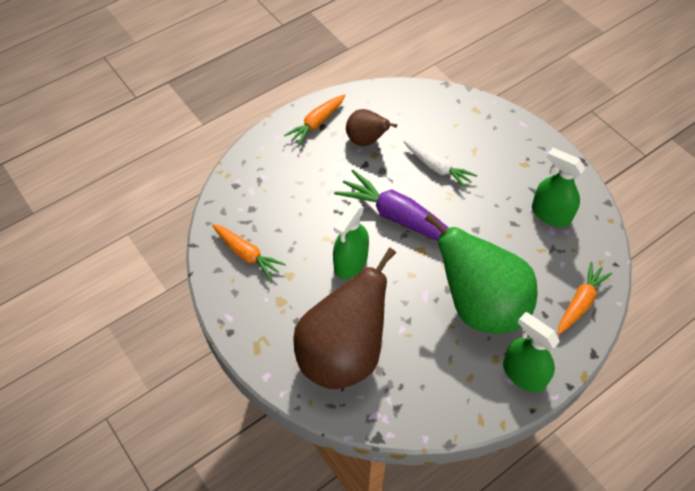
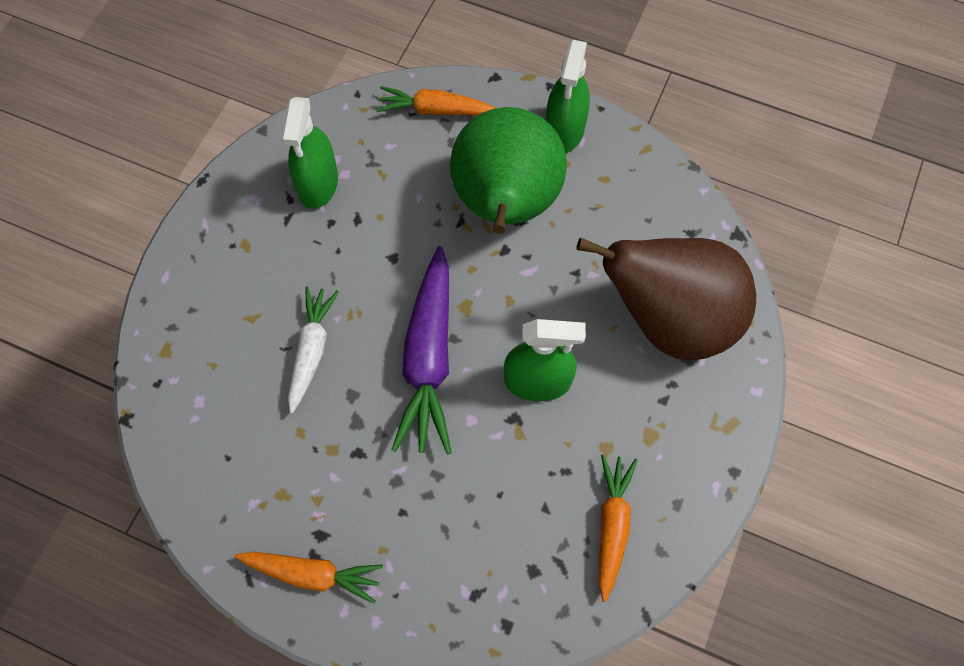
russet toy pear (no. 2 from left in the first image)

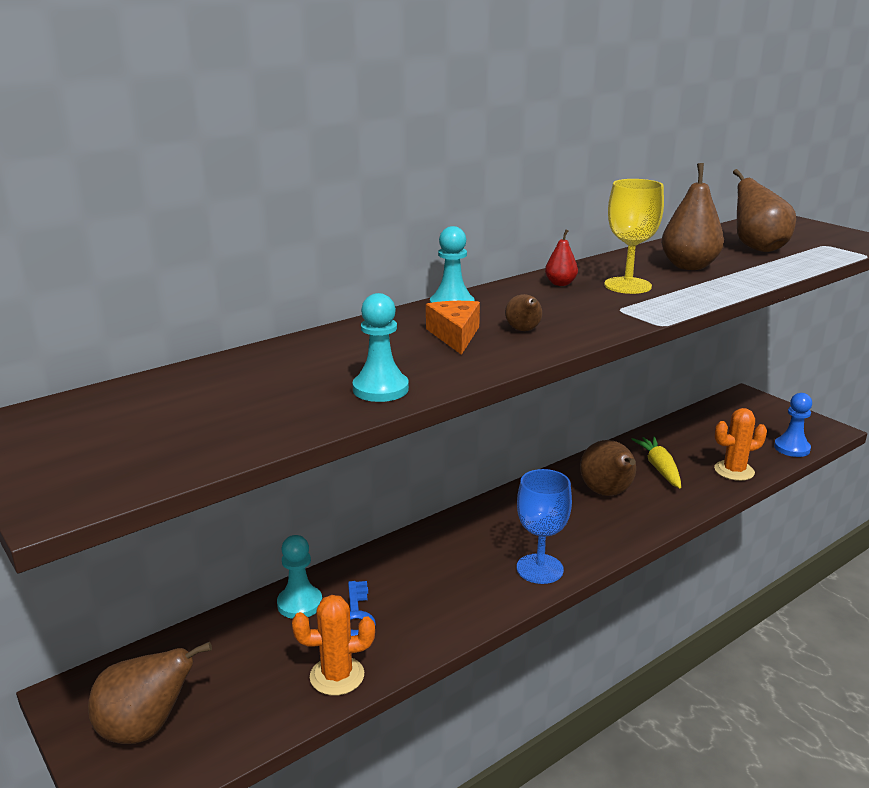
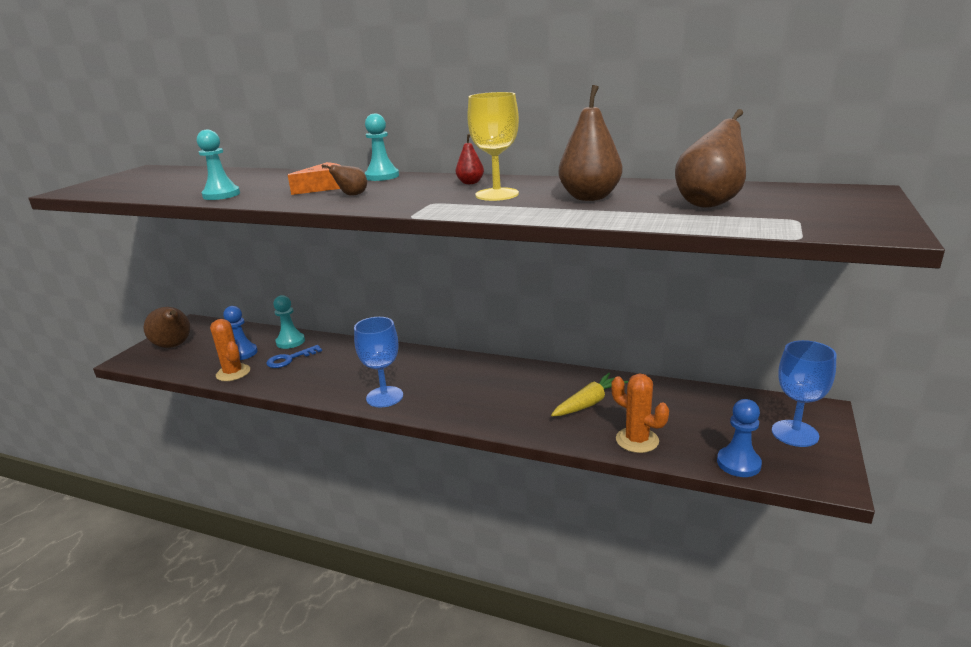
russet toy pear (no. 3 from left in the first image)
royal blue game pawn (no. 1 from left)
royal blue chalice (no. 2 from left)

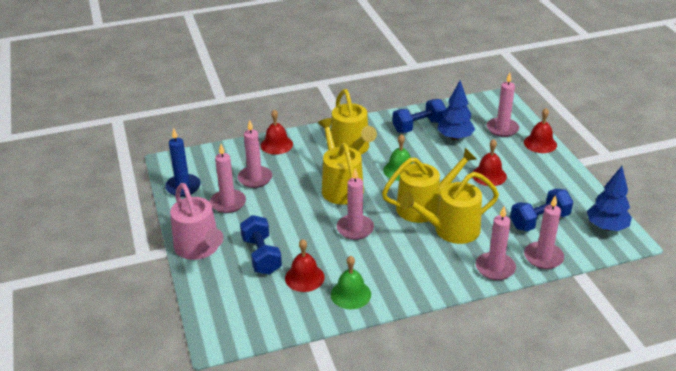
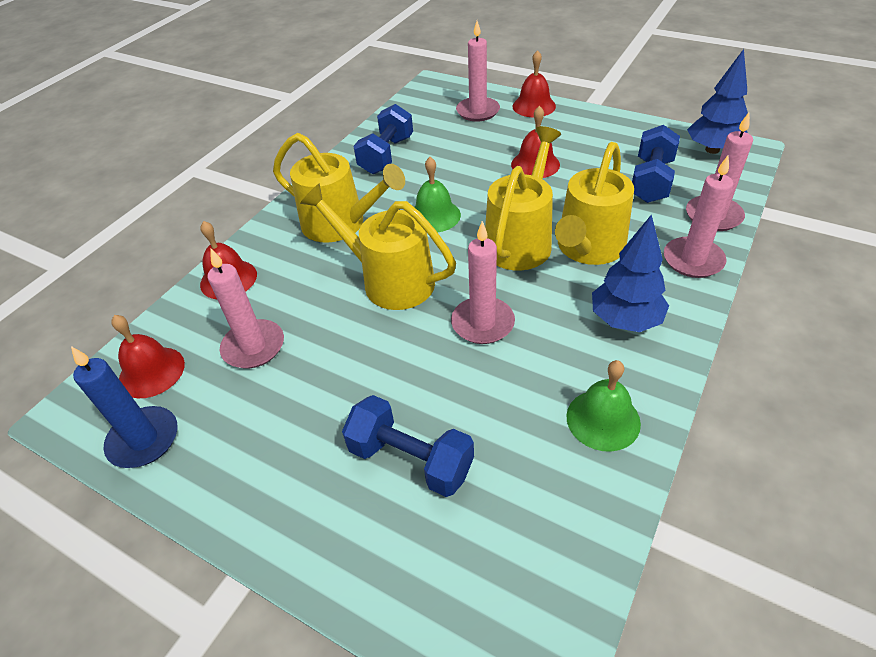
royal blue toy tree (no. 1 from left)
rose-pink pillar candle (no. 1 from left in the first image)
rose-pink watering can
scarlet school bell (no. 1 from left)

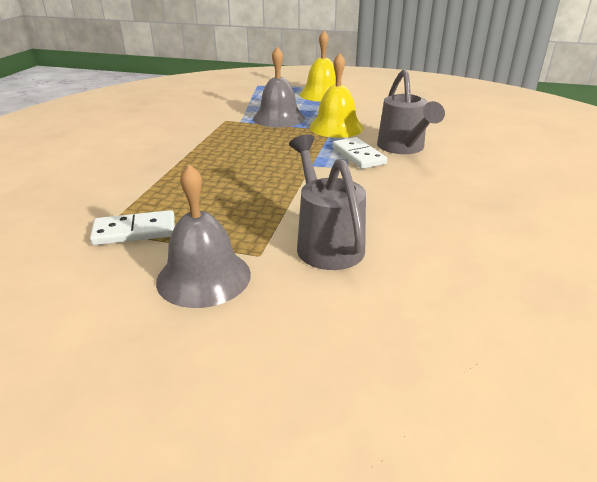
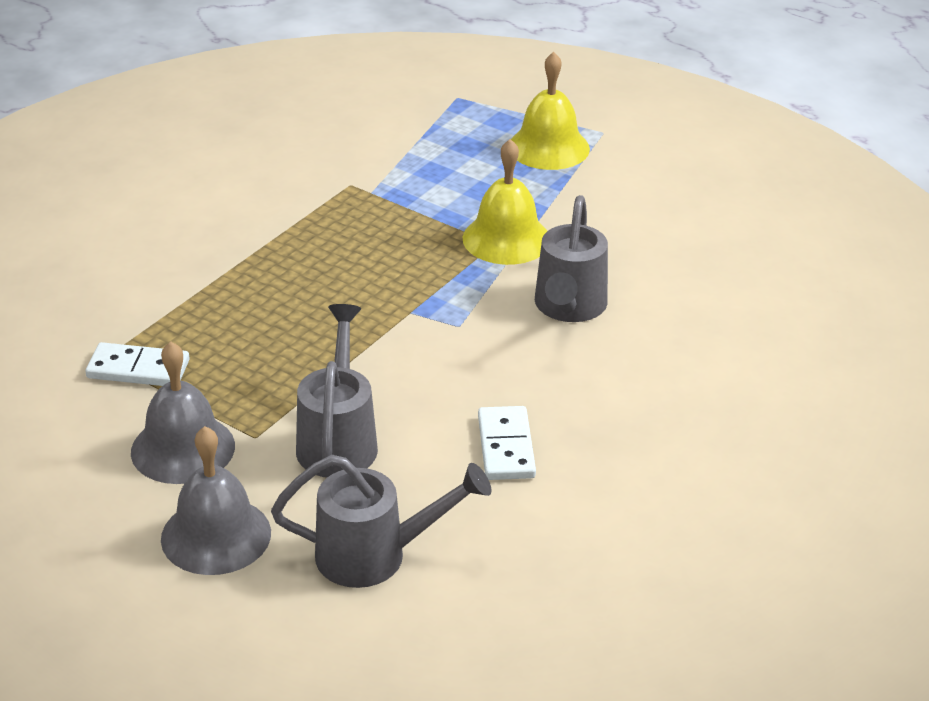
ash-grey school bell (no. 2 from left)
white domino (no. 2 from left)
ash-grey watering can (no. 2 from left)

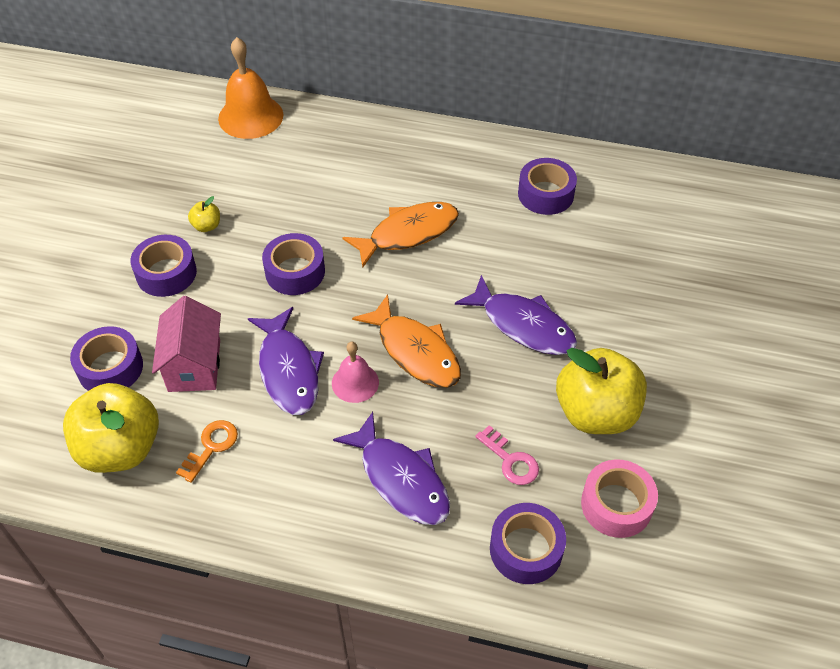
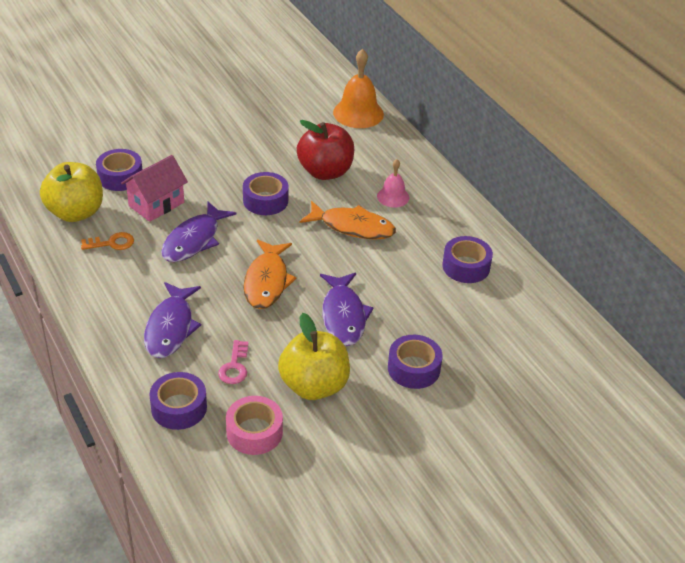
yellow apple (no. 2 from left in the first image)
purple roll of tape (no. 4 from left)
rose-pink school bell
scarlet apple

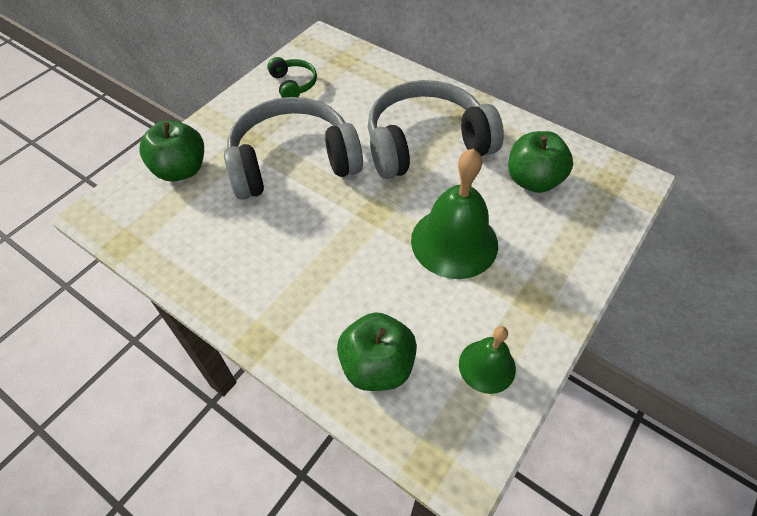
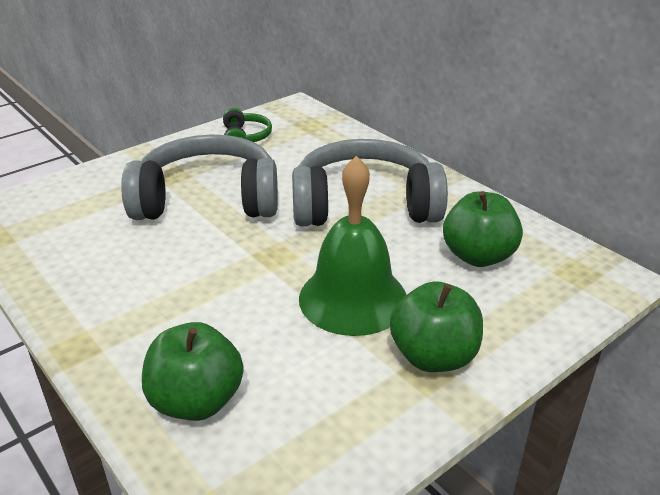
leaf-green apple (no. 2 from left)
leaf-green school bell (no. 2 from left in the first image)

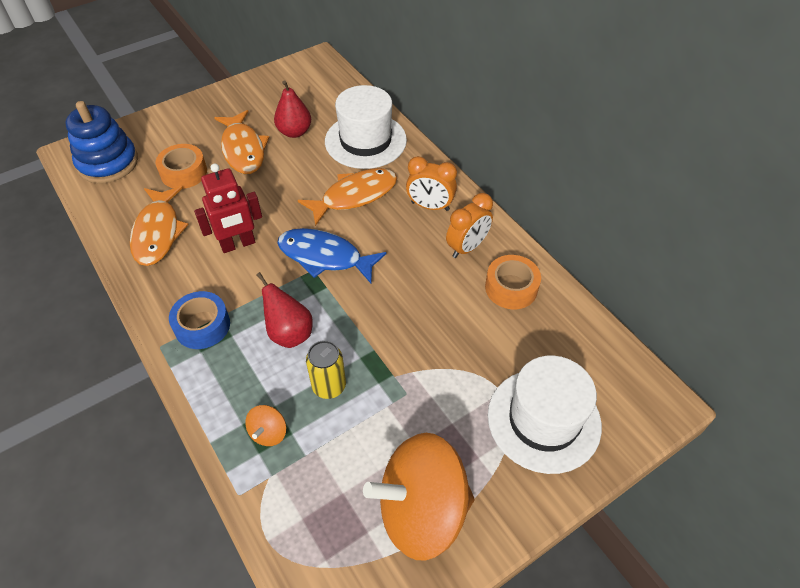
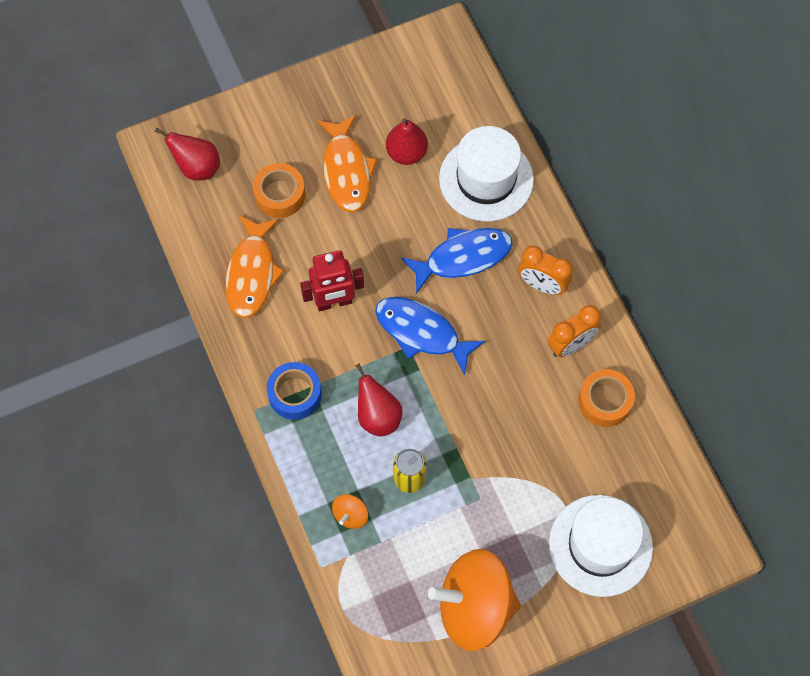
scarlet toy pear (no. 1 from left)
royal blue toy fish (no. 2 from left)

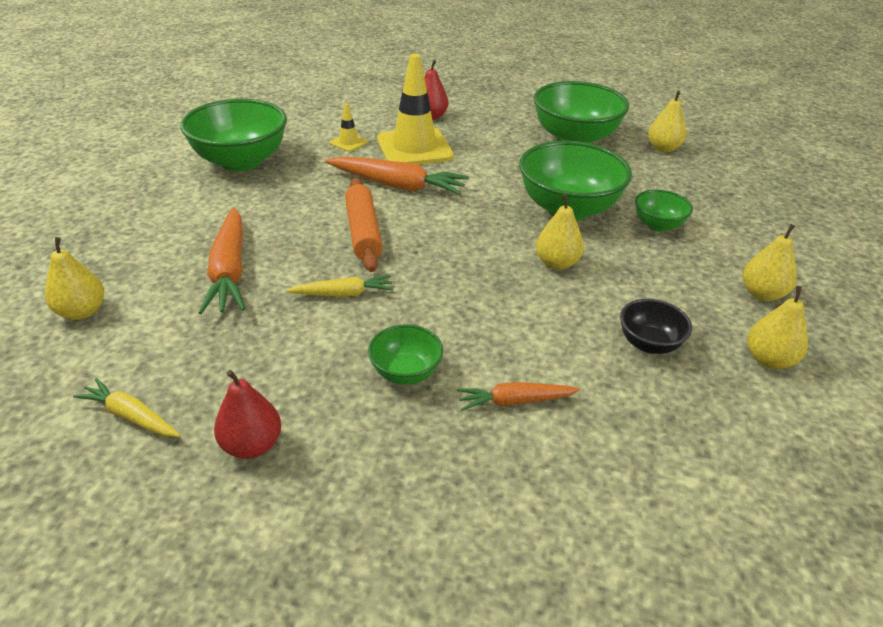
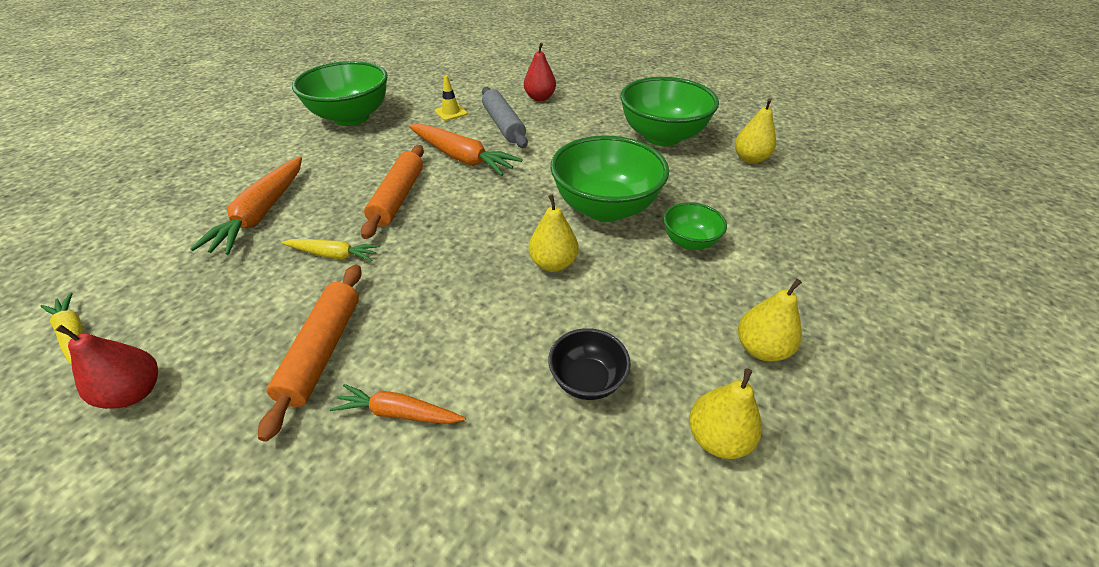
ash-grey dough roller
yellow toy pear (no. 1 from left in the first image)
orange dough roller (no. 1 from left)

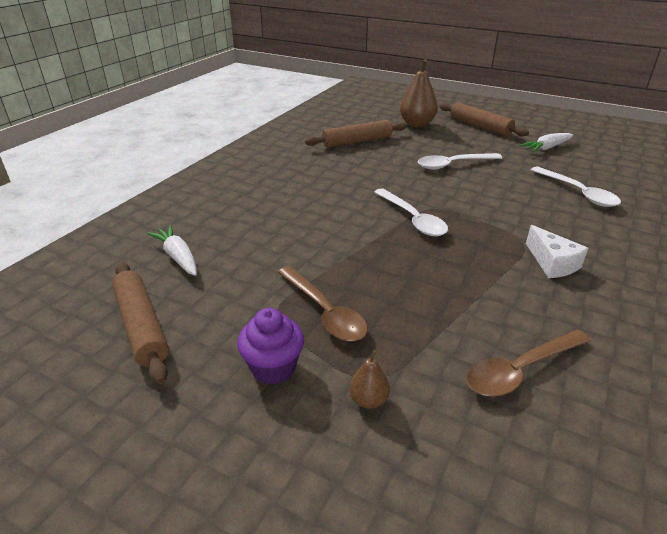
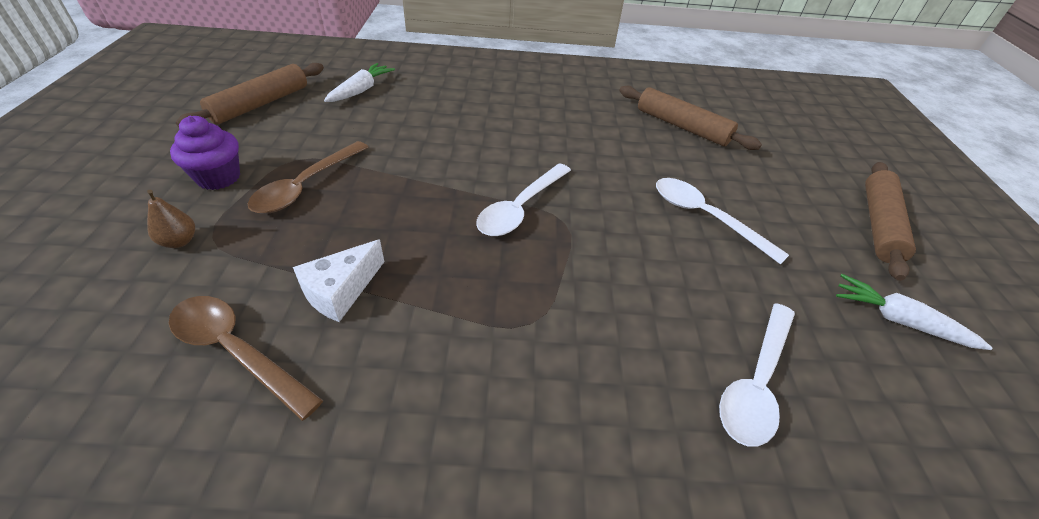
russet toy pear (no. 2 from left in the first image)
white cheese

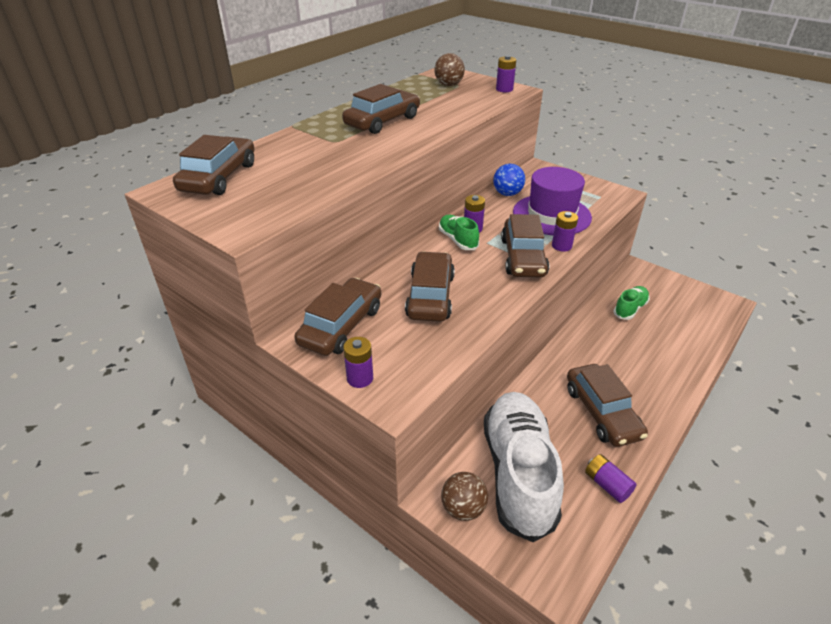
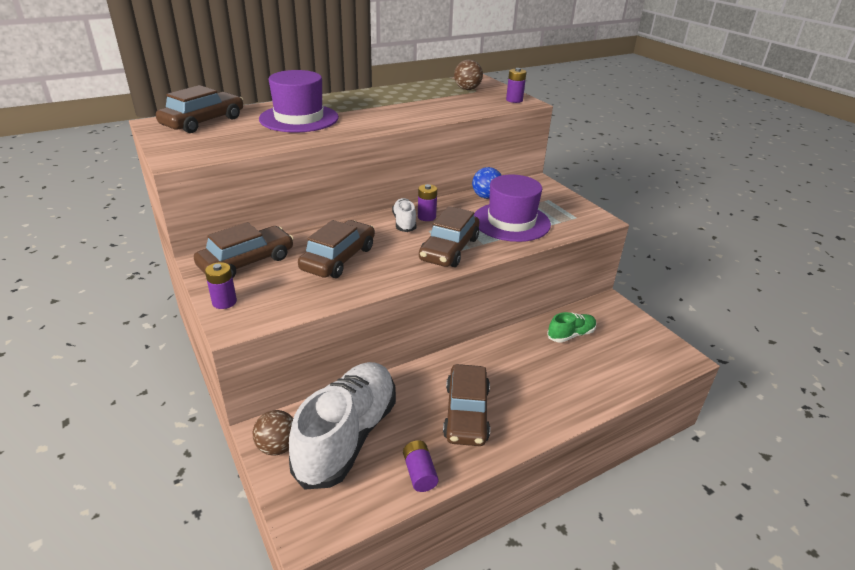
russet car (no. 3 from left in the first image)
purple AA battery (no. 4 from left in the first image)
white shoe (no. 2 from left)
purple top hat (no. 1 from left)

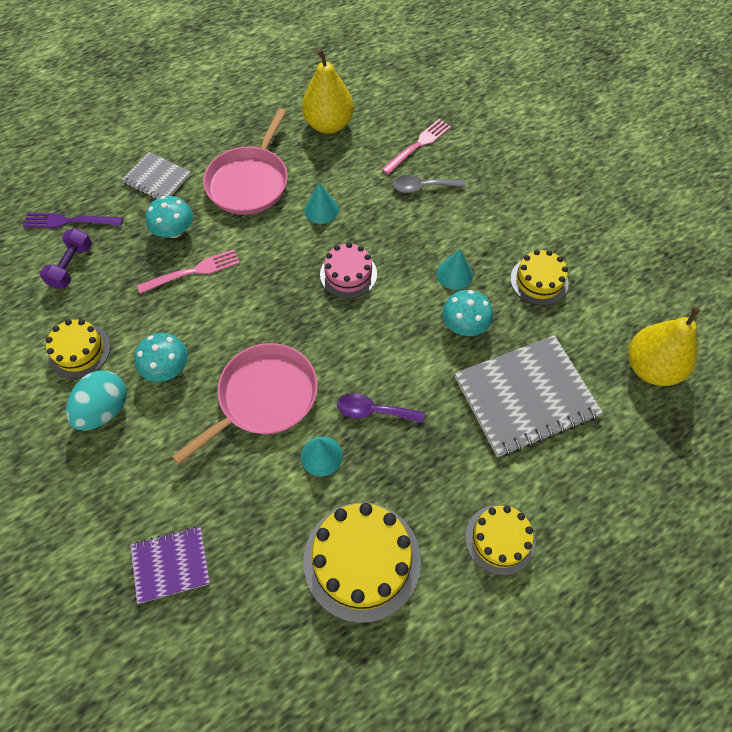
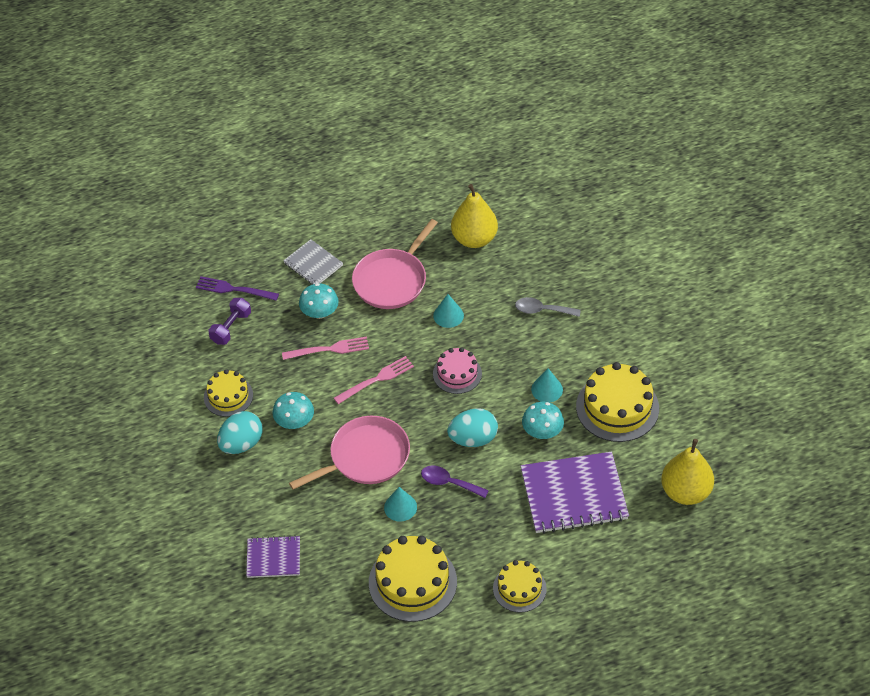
rose-pink dinner fork (no. 2 from left)
yellow gateau (no. 4 from left)
purple notebook (no. 2 from left)
teal egg (no. 2 from left)

